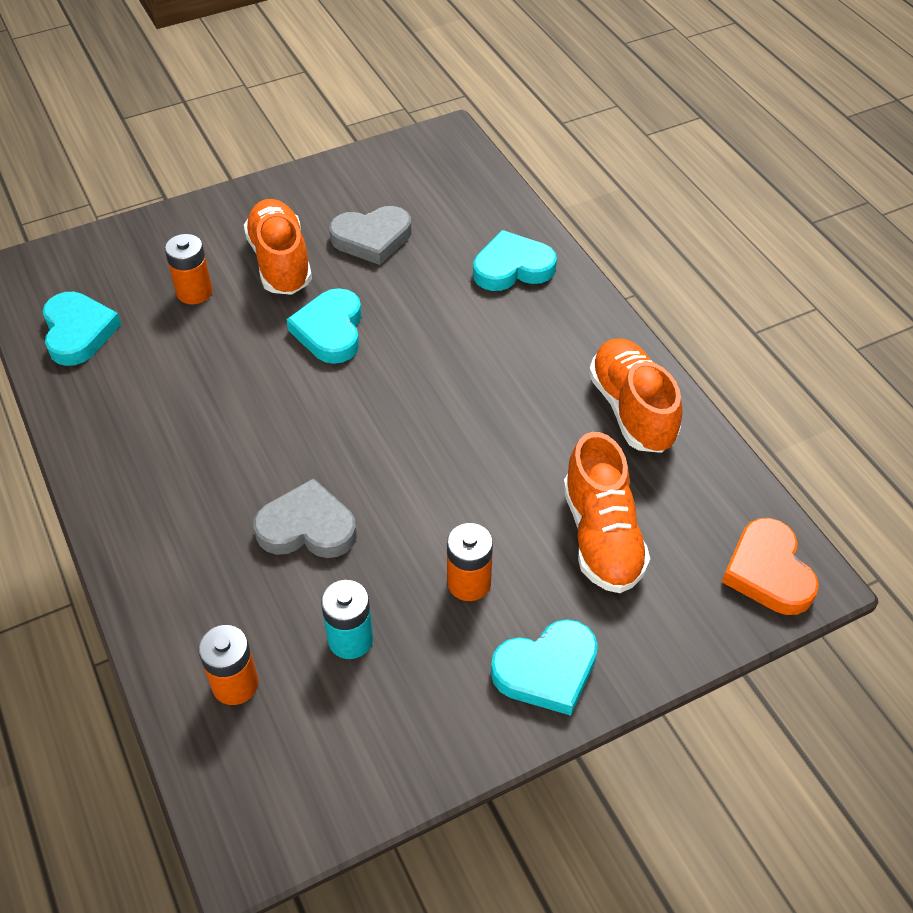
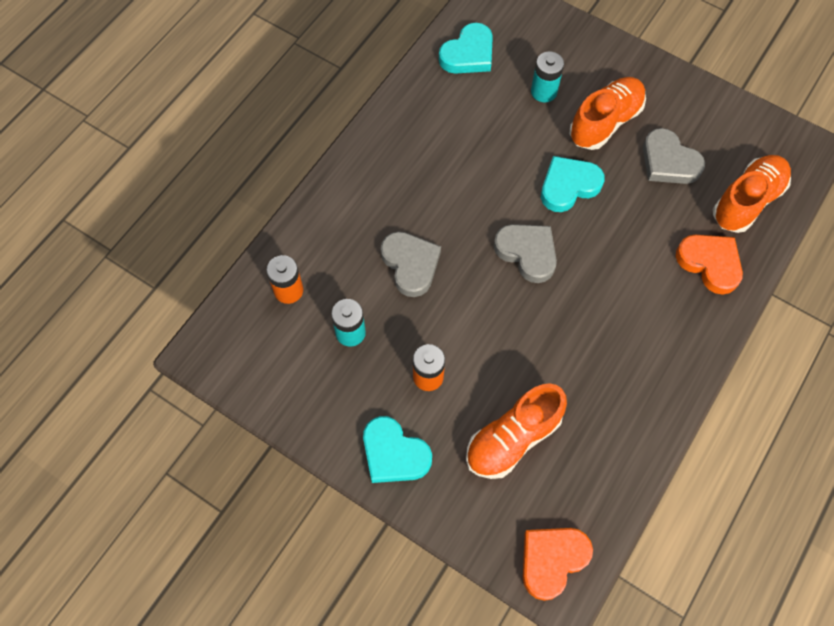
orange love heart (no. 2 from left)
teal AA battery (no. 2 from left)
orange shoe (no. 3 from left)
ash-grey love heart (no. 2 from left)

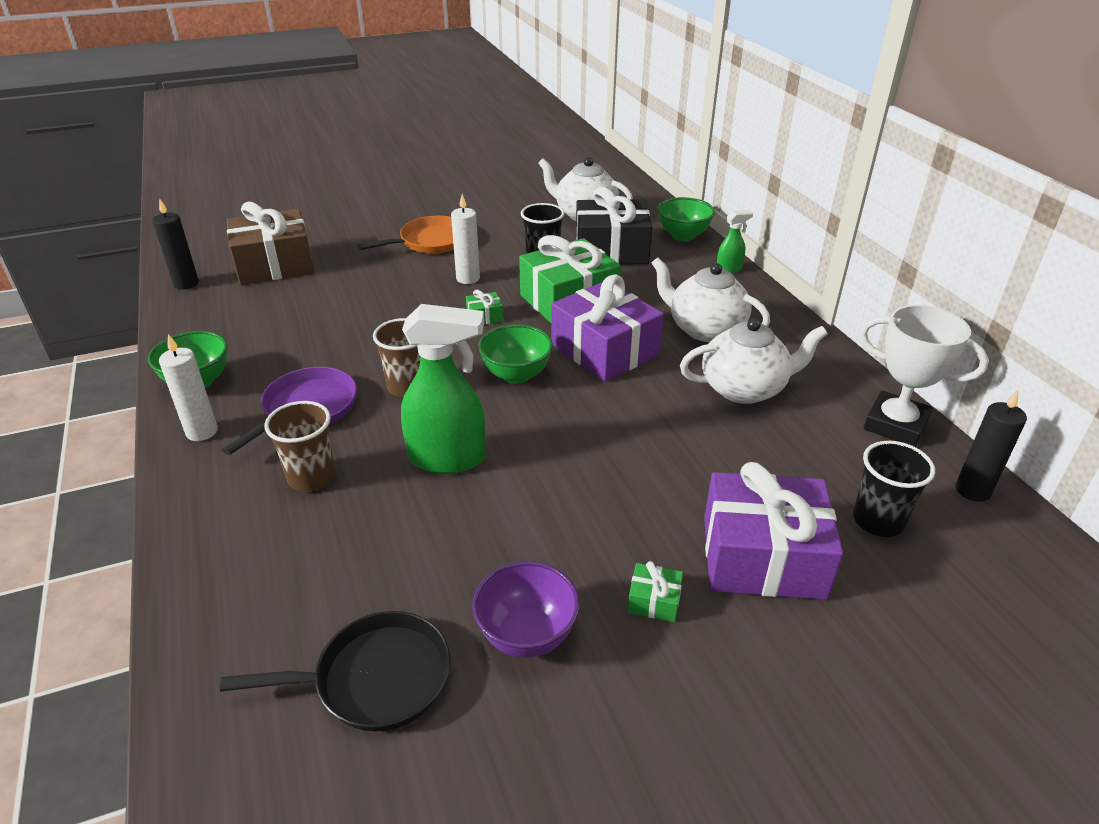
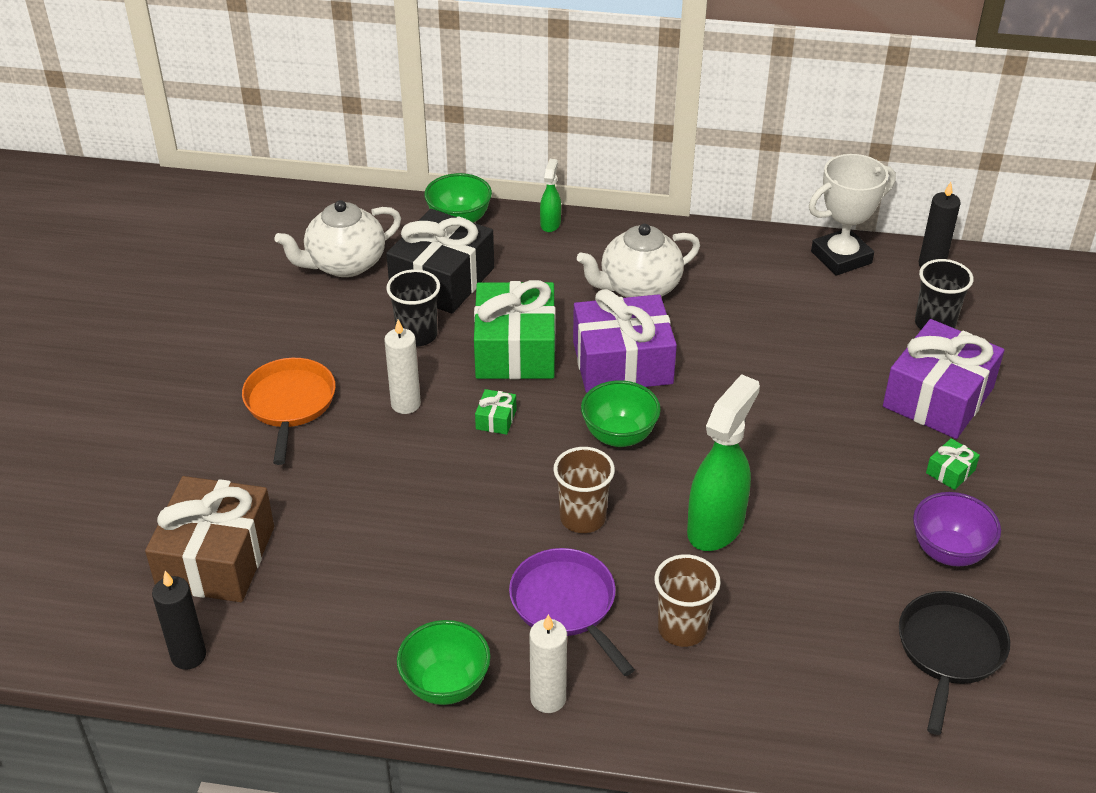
white china teapot (no. 3 from left in the first image)

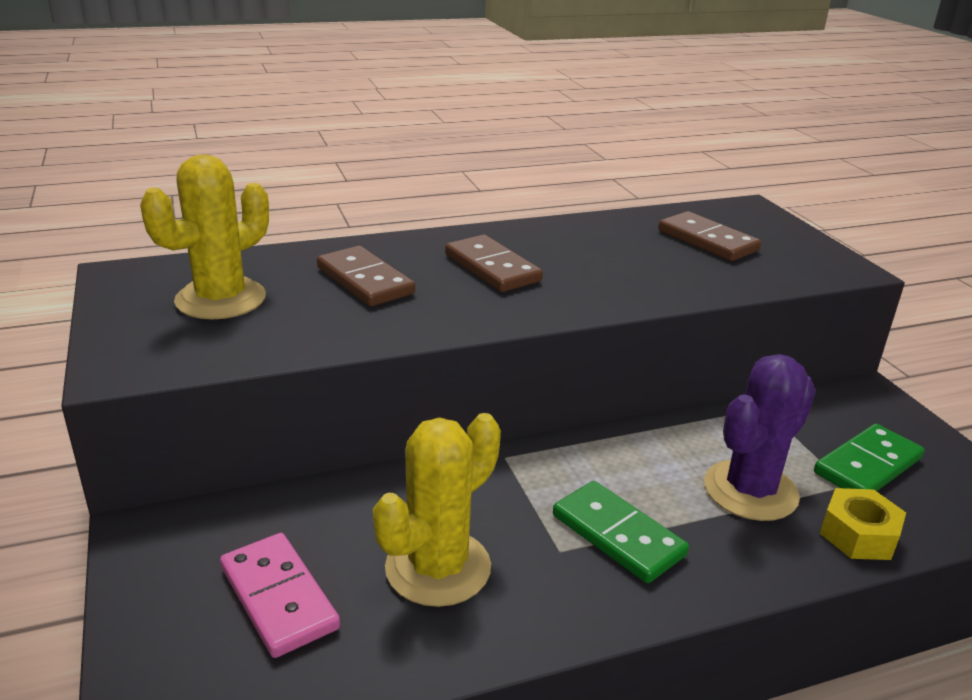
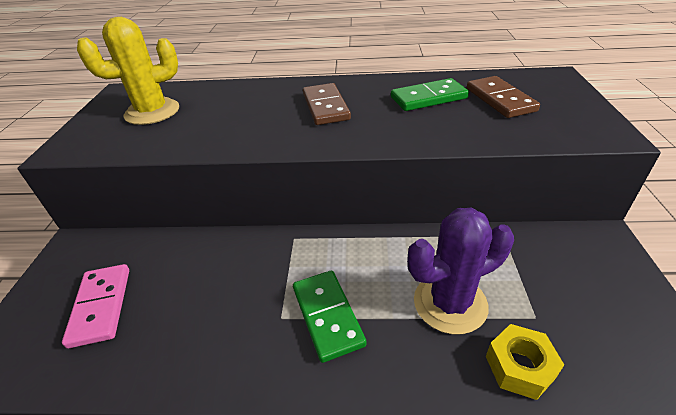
russet domino (no. 1 from left in the first image)
yellow prickly plant (no. 2 from left in the first image)
leaf-green domino (no. 2 from left)

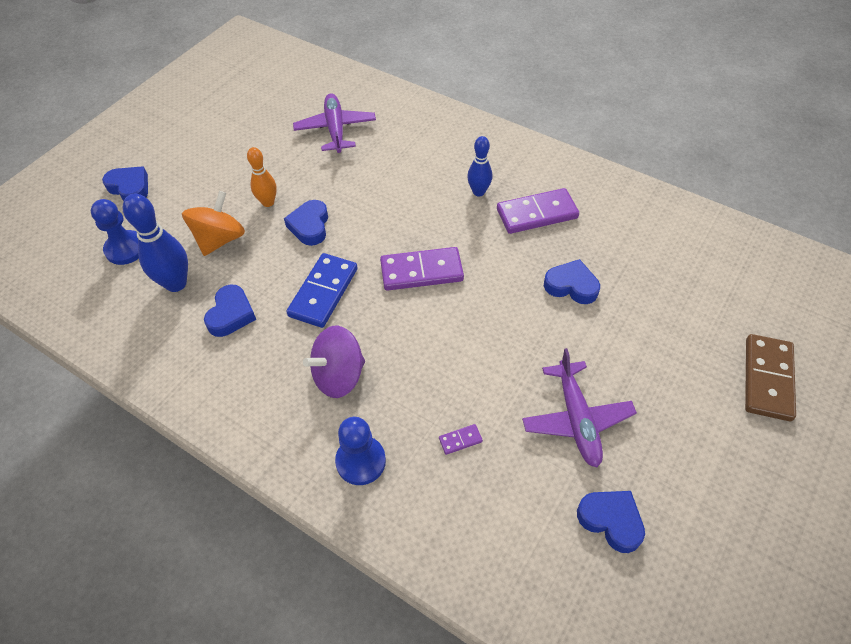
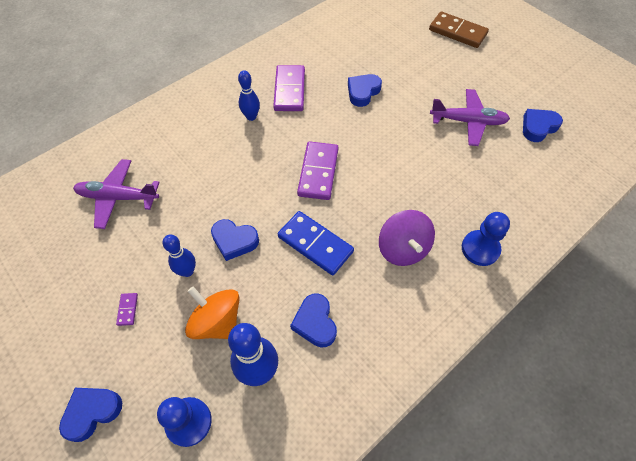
royal blue skittle (no. 1 from left)
royal blue love heart (no. 3 from left)
purple domino (no. 1 from left)

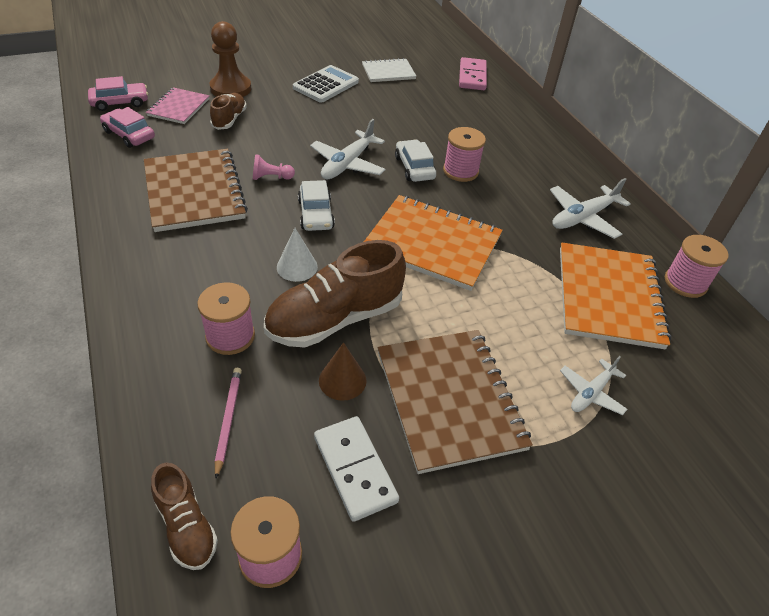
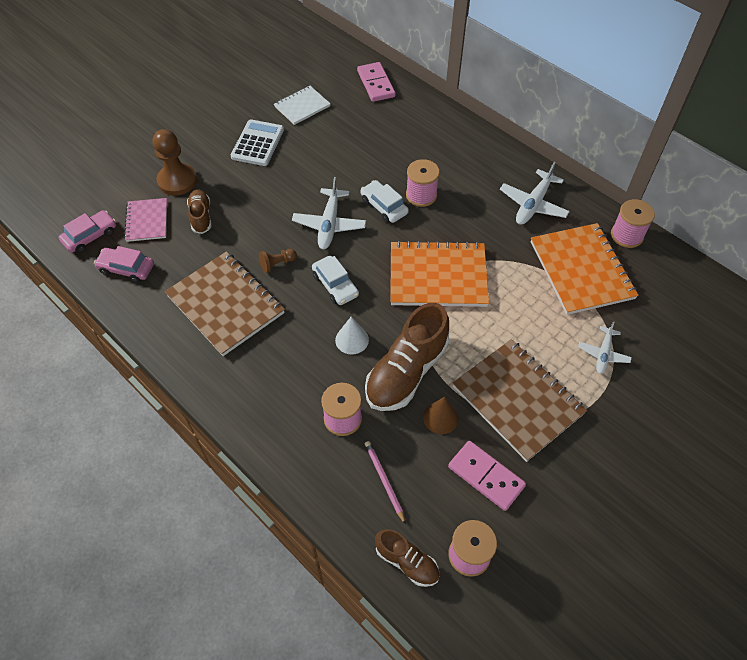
russet game pawn (no. 2 from left)
rose-pink domino (no. 2 from left)

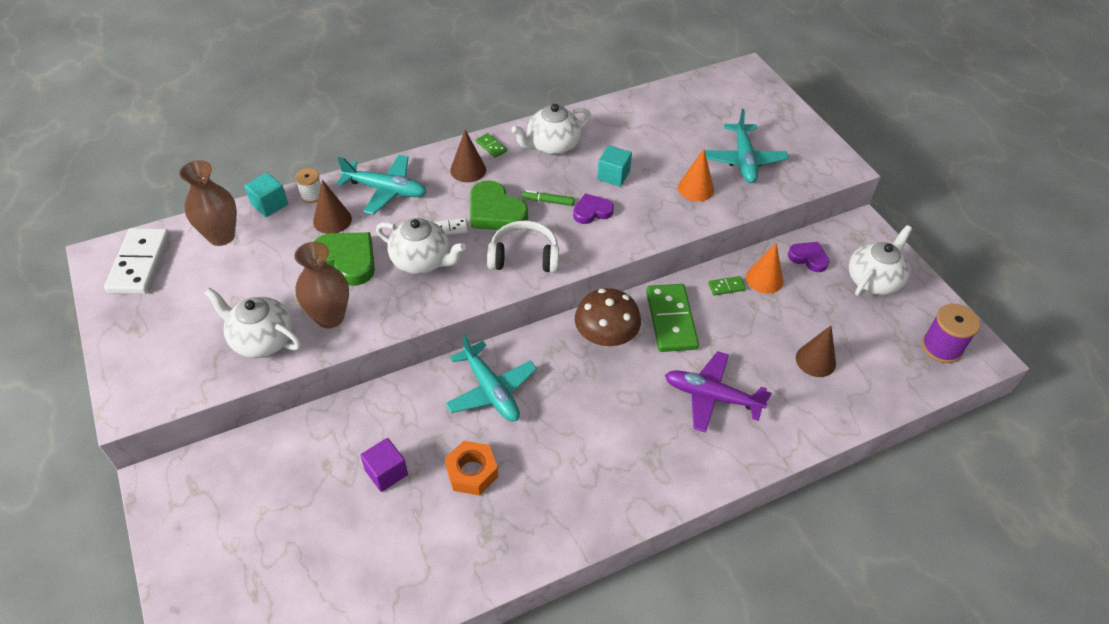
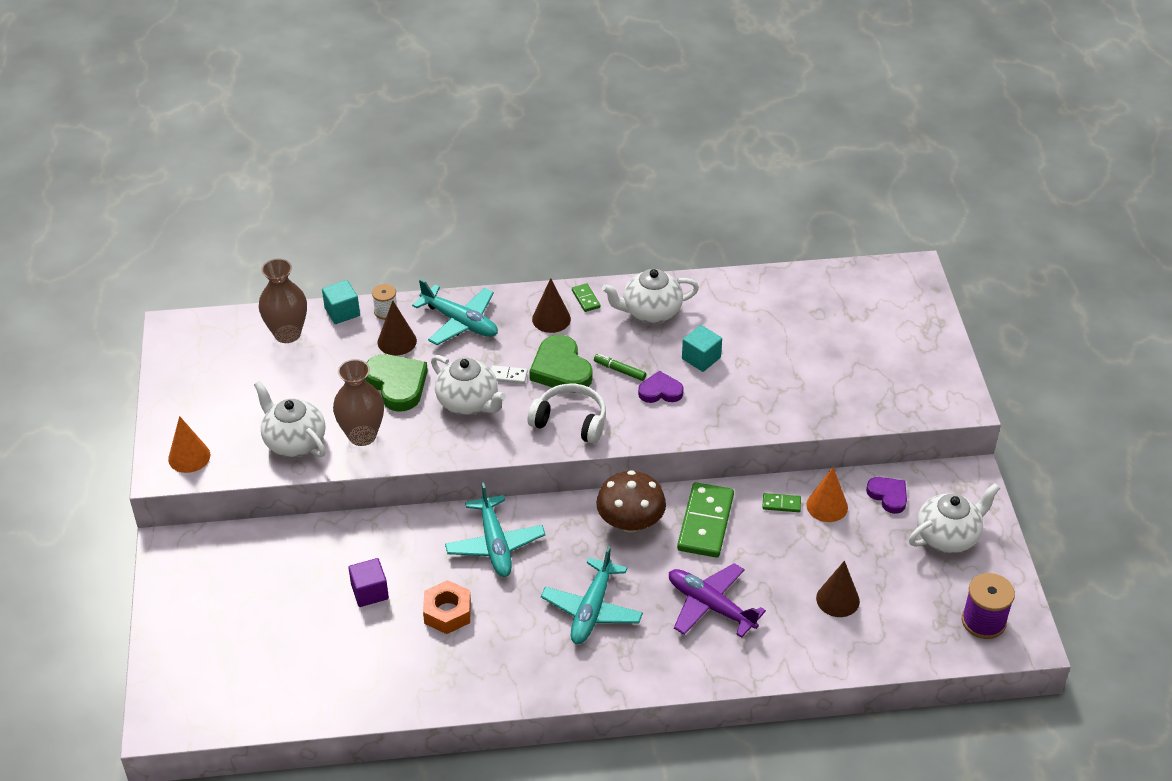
teal plane (no. 3 from left)
orange solid cone (no. 1 from left)
white domino (no. 1 from left in the first image)

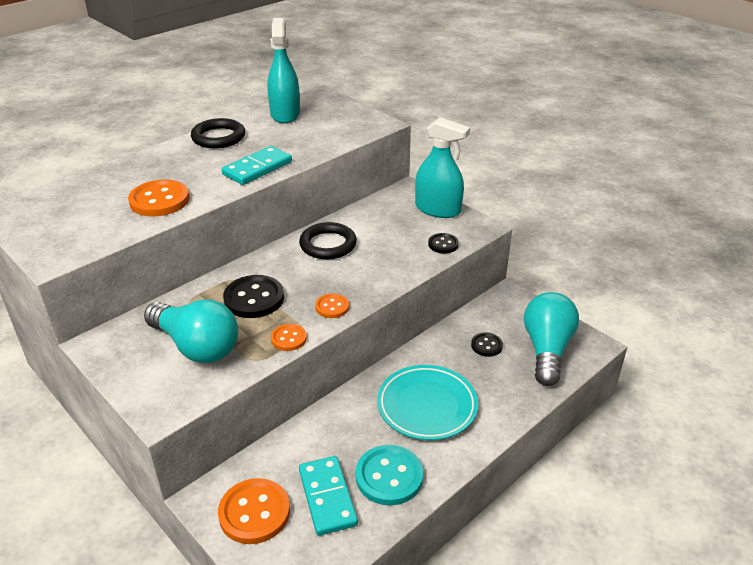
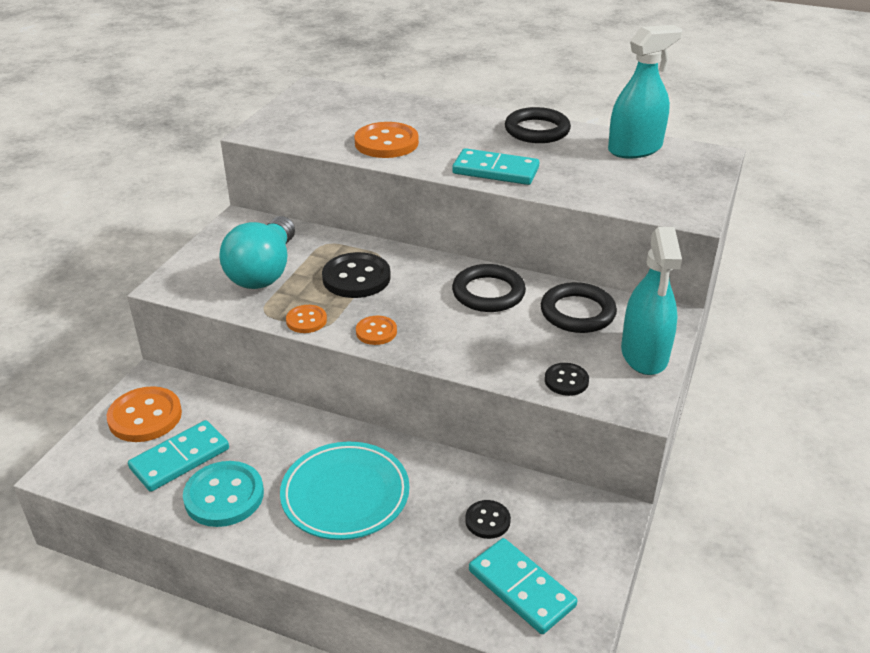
teal domino (no. 3 from left)
ebony torus (no. 3 from left)

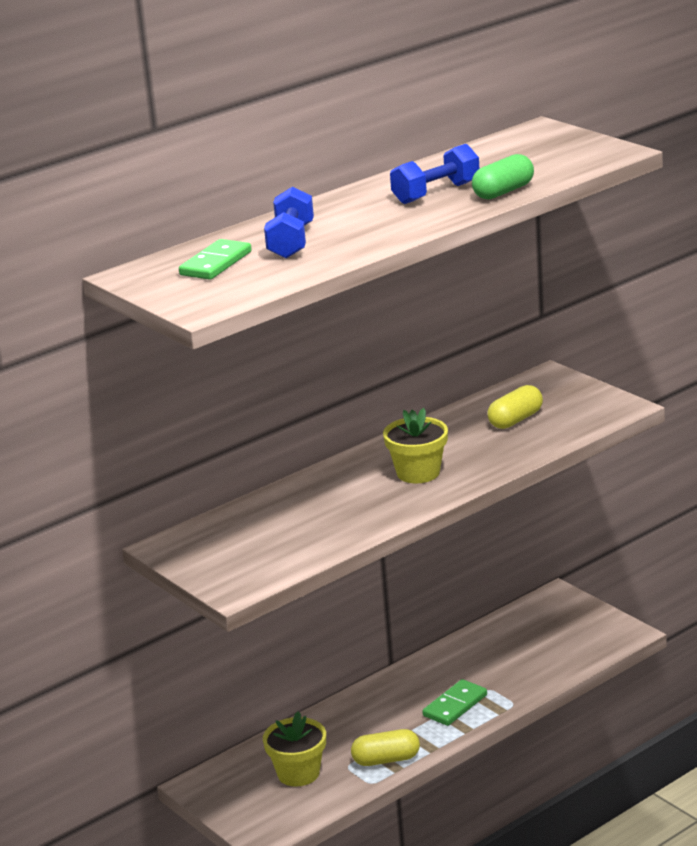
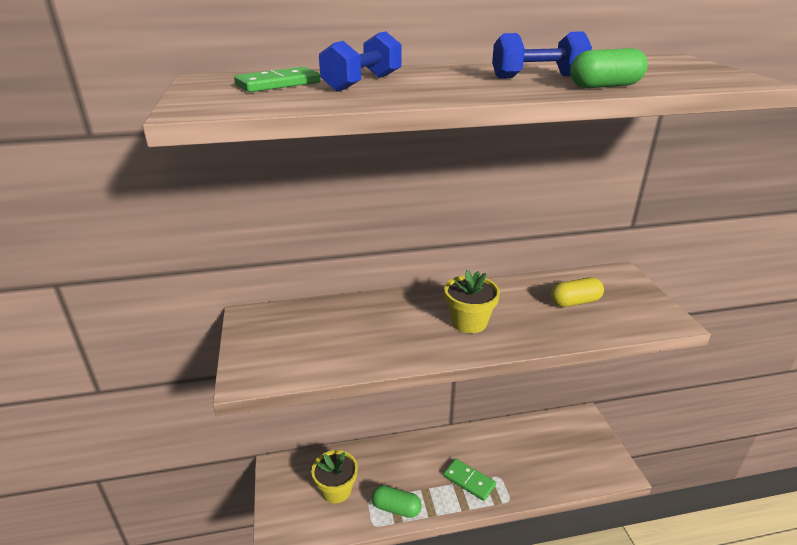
leaf-green domino (no. 2 from left)
leaf-green pill (no. 1 from left)

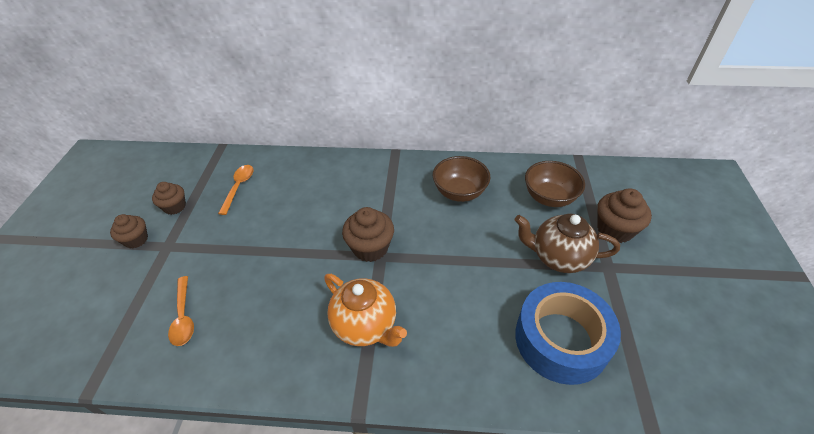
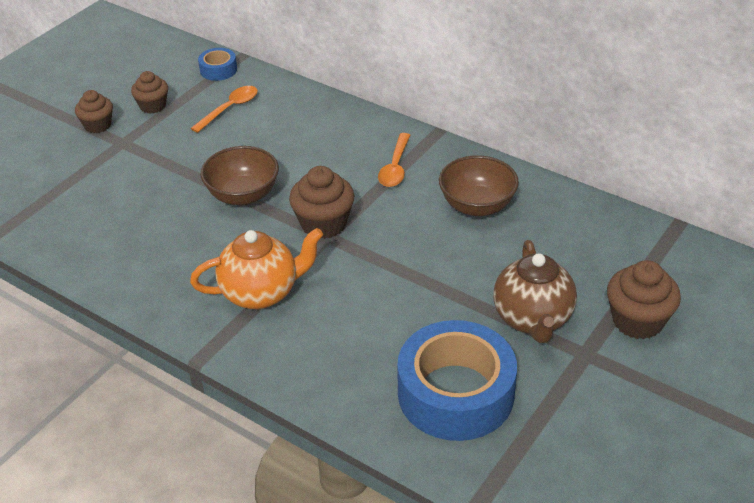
russet deep dish (no. 1 from left)
russet china teapot
orange china teapot
orange spoon (no. 2 from left)
royal blue roll of tape (no. 1 from left)

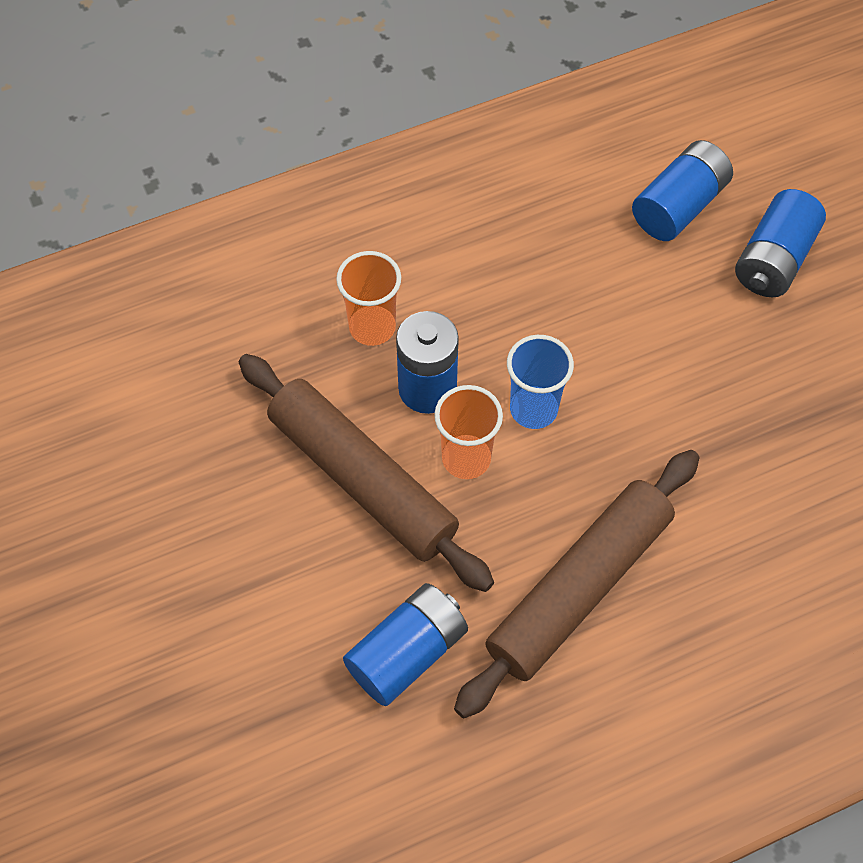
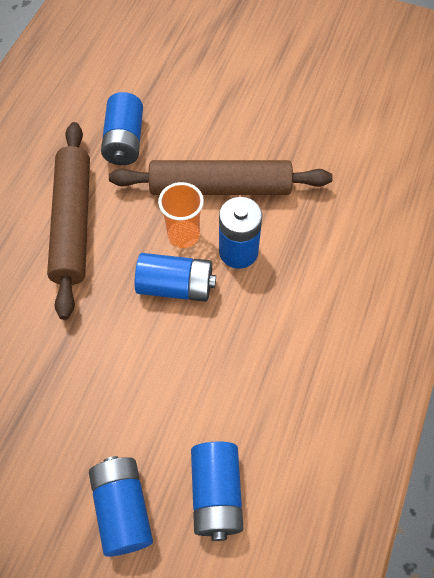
orange beaker (no. 1 from left in the first image)
royal blue AA battery (no. 3 from left)

